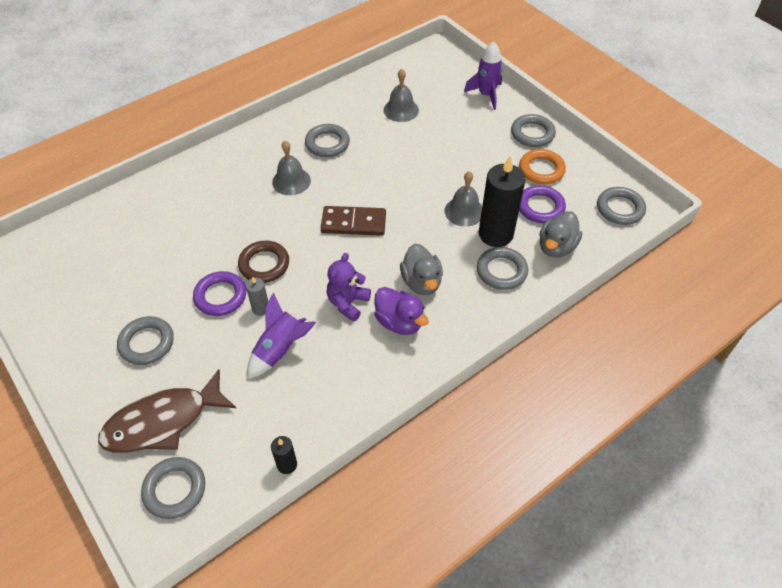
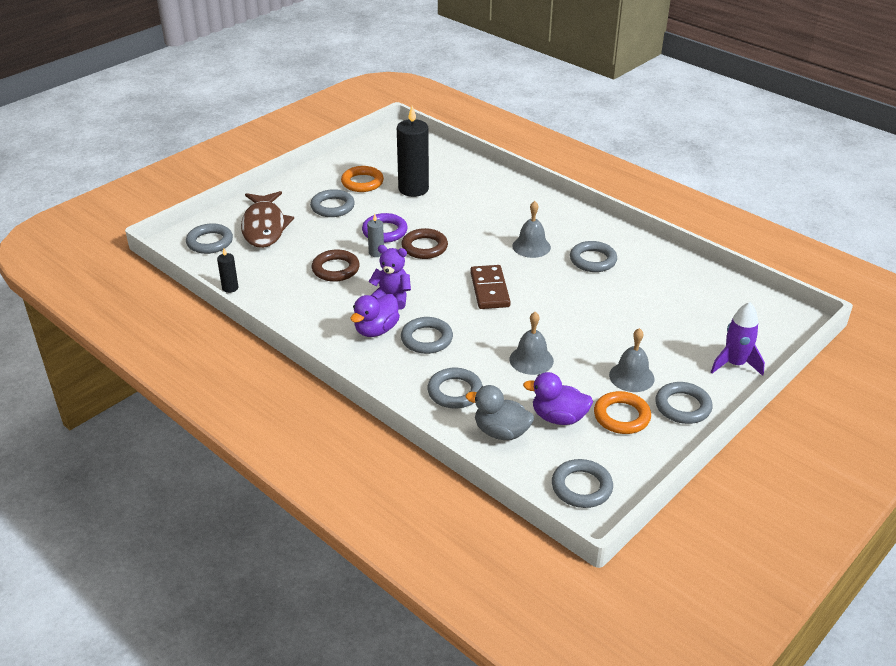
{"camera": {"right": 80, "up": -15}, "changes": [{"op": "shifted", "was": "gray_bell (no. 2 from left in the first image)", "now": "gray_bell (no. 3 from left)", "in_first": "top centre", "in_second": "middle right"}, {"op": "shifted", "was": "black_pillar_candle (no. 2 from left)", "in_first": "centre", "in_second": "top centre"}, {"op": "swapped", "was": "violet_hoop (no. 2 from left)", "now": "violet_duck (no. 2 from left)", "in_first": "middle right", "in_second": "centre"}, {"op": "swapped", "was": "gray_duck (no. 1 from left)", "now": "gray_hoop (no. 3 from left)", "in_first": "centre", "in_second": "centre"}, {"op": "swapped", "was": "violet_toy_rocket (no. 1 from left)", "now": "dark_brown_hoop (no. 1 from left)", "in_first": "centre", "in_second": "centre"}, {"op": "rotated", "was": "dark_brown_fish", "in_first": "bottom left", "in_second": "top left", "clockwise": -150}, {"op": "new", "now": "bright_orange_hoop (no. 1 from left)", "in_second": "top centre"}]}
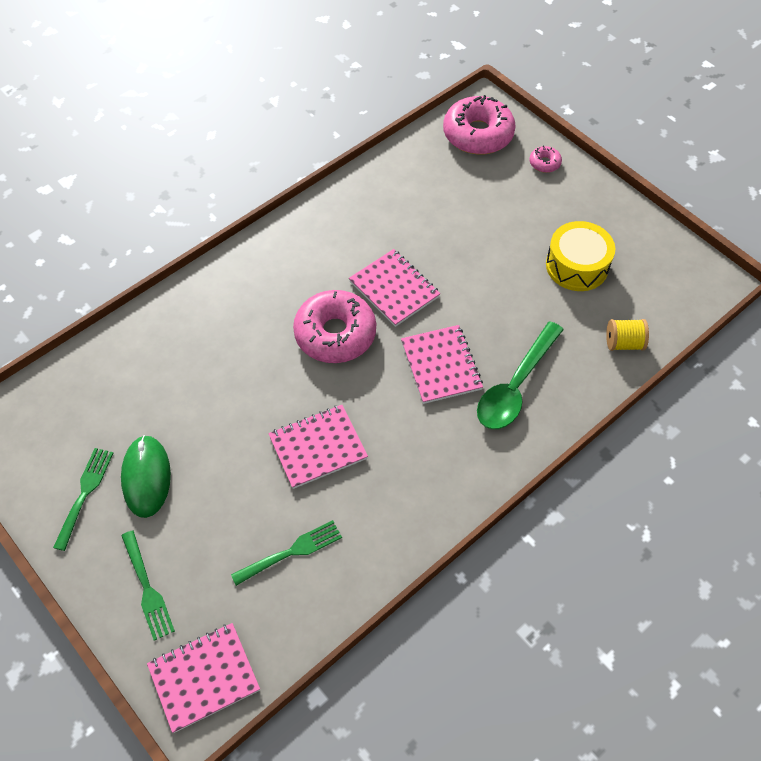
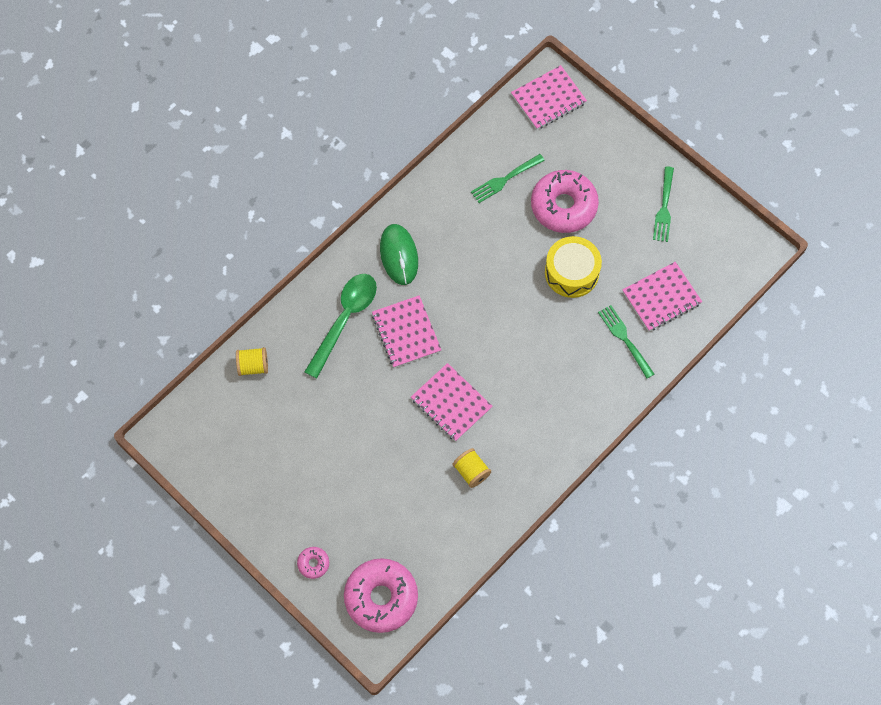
{"camera": {"right": 175, "up": 10}, "changes": [{"op": "shifted", "was": "bright_yellow_snare_drum", "in_first": "middle right", "in_second": "centre"}, {"op": "shifted", "was": "pink_donut (no. 1 from left in the first image)", "now": "pink_donut (no. 3 from left)", "in_first": "centre", "in_second": "top centre"}, {"op": "shifted", "was": "pink_notepad (no. 2 from left in the first image)", "now": "pink_notepad (no. 4 from left)", "in_first": "centre", "in_second": "middle right"}, {"op": "shifted", "was": "emerald_mouse", "in_first": "middle left", "in_second": "centre"}, {"op": "shifted", "was": "emerald_fork (no. 2 from left)", "in_first": "bottom left", "in_second": "middle right"}, {"op": "new", "now": "bright_yellow_reel_of_thread (no. 2 from left)", "in_second": "centre"}]}
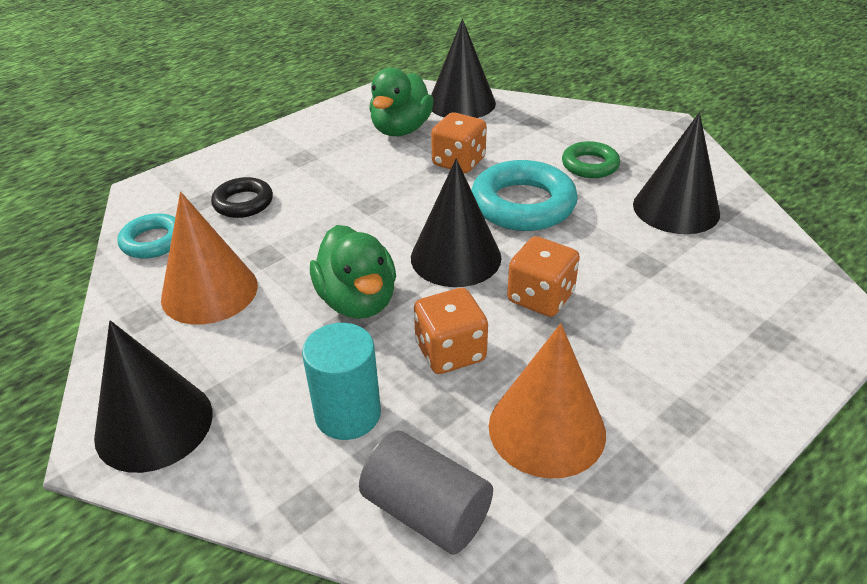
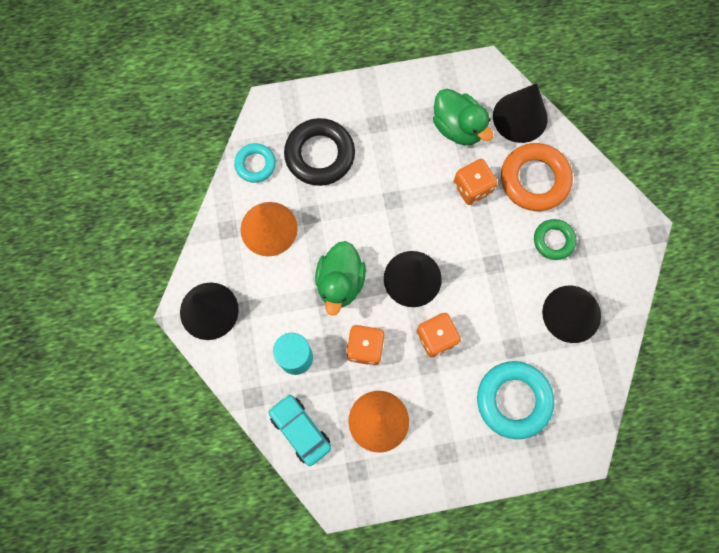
{"camera": {"right": 30, "up": 35}, "changes": [{"op": "rotated", "was": "emerald_duck (no. 2 from left)", "in_first": "top centre", "in_second": "top centre", "clockwise": -90}, {"op": "shifted", "was": "turquoise_hoop (no. 2 from left)", "in_first": "centre", "in_second": "bottom right"}, {"op": "scaled", "was": "black_hoop", "in_first": "middle left", "in_second": "top centre", "ratio": 1.72}, {"op": "swapped", "was": "gray_solid_cylinder", "now": "turquoise_automobile", "in_first": "bottom centre", "in_second": "bottom centre"}, {"op": "new", "now": "bright_orange_hoop", "in_second": "top right"}]}
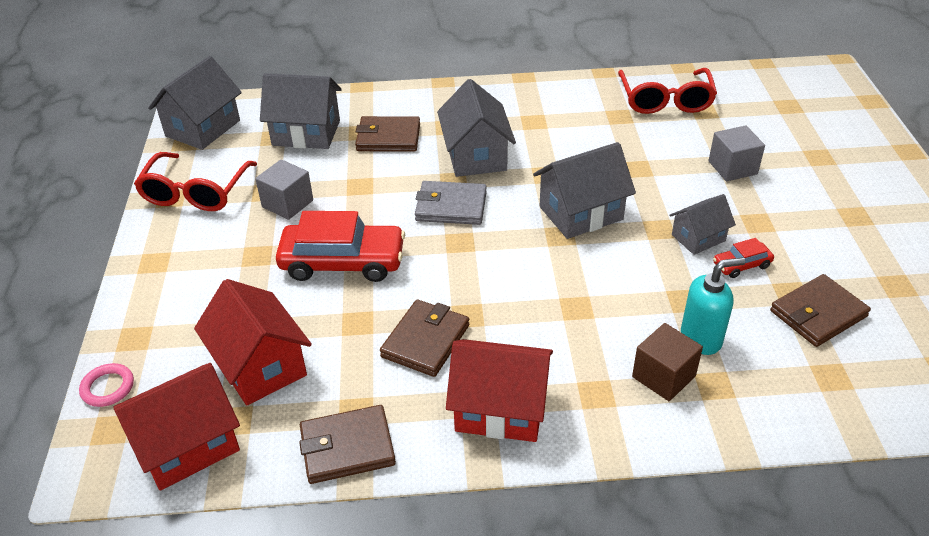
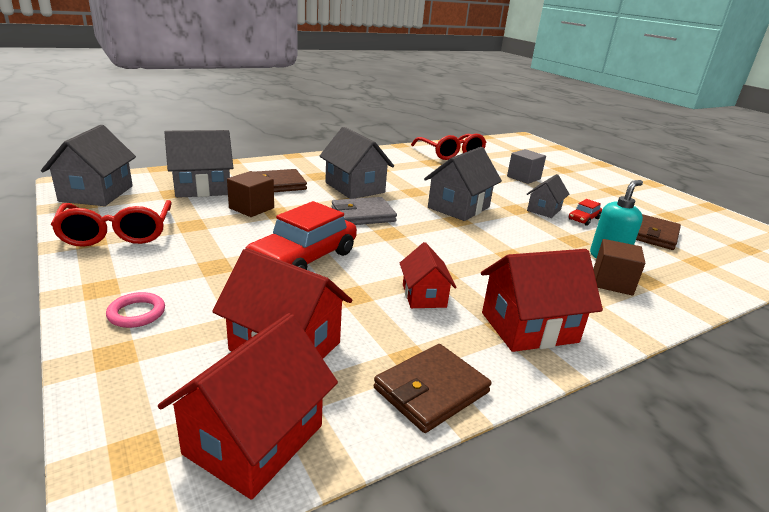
{"camera": {"right": -30, "up": -15}, "changes": [{"op": "gone", "was": "gray_block (no. 1 from left)", "in_first": "middle left"}, {"op": "rotated", "was": "red_automobile (no. 1 from left)", "in_first": "centre", "in_second": "centre", "clockwise": 150}, {"op": "swapped", "was": "dark_brown_card_wallet (no. 3 from left)", "now": "red_house (no. 3 from left)", "in_first": "centre", "in_second": "centre"}, {"op": "shifted", "was": "pink_hoop", "in_first": "bottom left", "in_second": "middle left"}, {"op": "new", "now": "dark_brown_block (no. 1 from left)", "in_second": "middle left"}]}
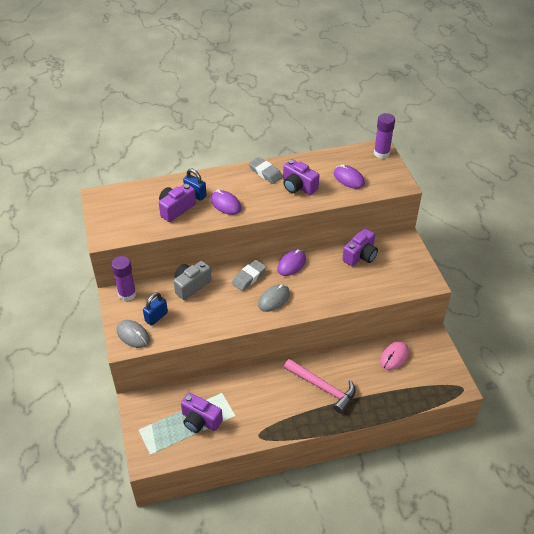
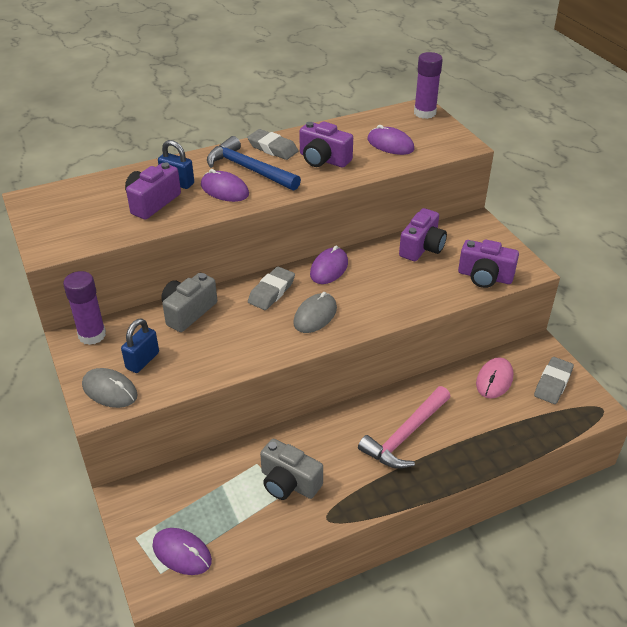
{"camera": {"right": -10, "up": -5}, "changes": [{"op": "rotated", "was": "pink_hammer", "in_first": "bottom centre", "in_second": "bottom centre", "clockwise": 105}, {"op": "shifted", "was": "violet_photo_camera (no. 2 from left in the first image)", "now": "violet_photo_camera (no. 4 from left)", "in_first": "bottom centre", "in_second": "middle right"}, {"op": "new", "now": "blue_hammer", "in_second": "top centre"}, {"op": "new", "now": "gray_pencil_eraser (no. 3 from left)", "in_second": "middle right"}, {"op": "new", "now": "gray_photo_camera (no. 2 from left)", "in_second": "bottom centre"}, {"op": "new", "now": "violet_mouse (no. 1 from left)", "in_second": "bottom left"}]}
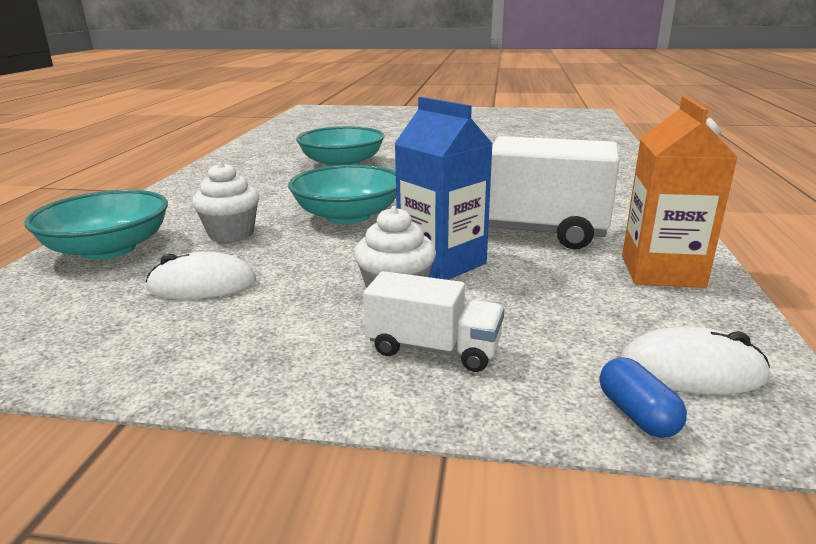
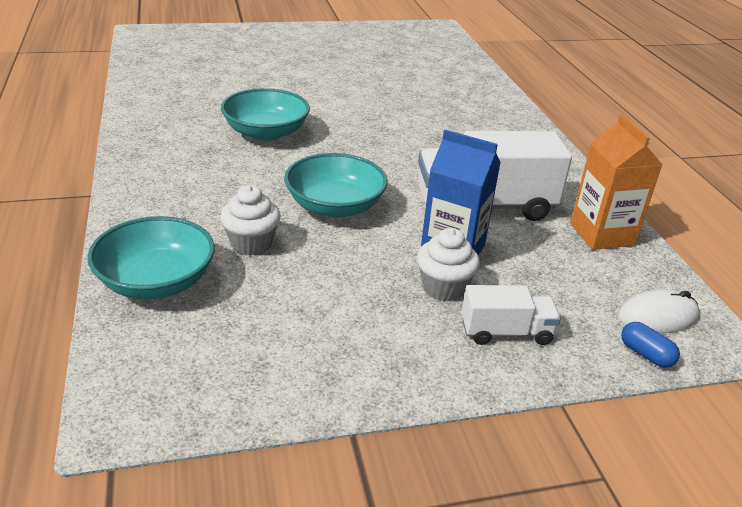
{"camera": {"right": -25, "up": 10}, "changes": [{"op": "gone", "was": "white_mouse (no. 1 from left)", "in_first": "middle left"}]}
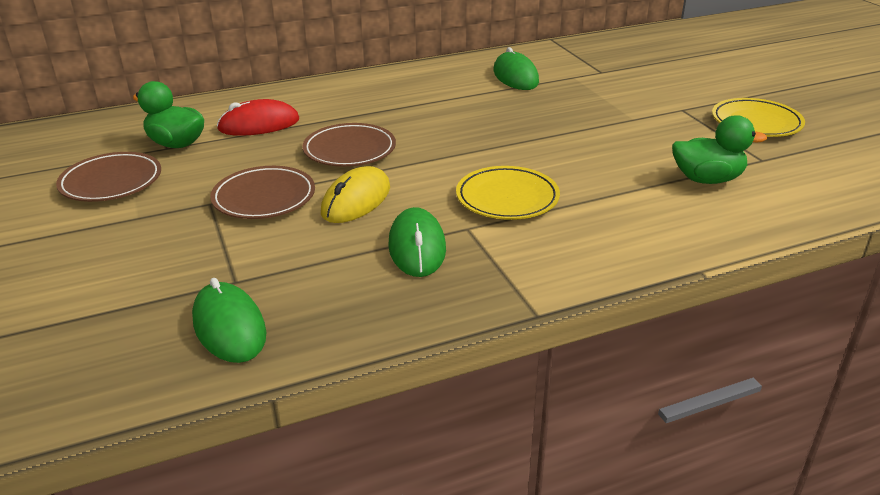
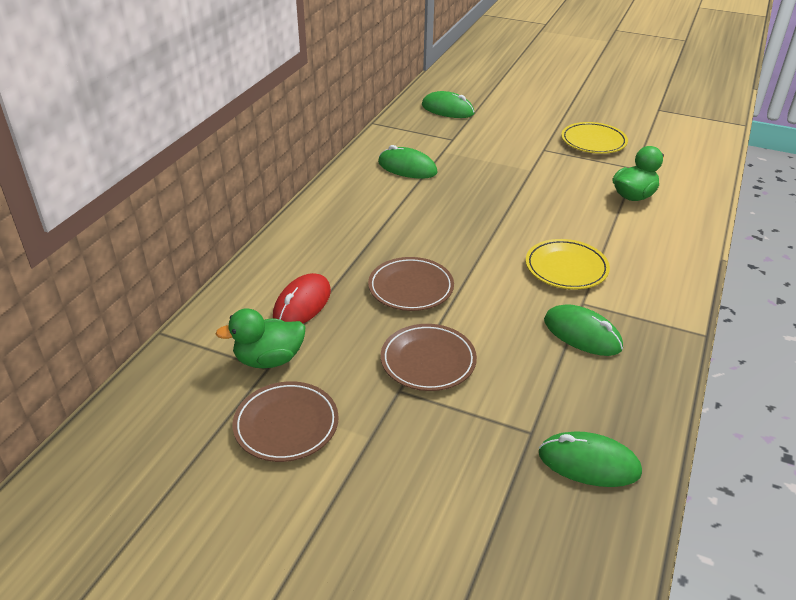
{"camera": {"right": -45, "up": 5}, "changes": [{"op": "gone", "was": "bright_yellow_mouse", "in_first": "centre"}, {"op": "new", "now": "emerald_mouse (no. 2 from left)", "in_second": "top centre"}]}
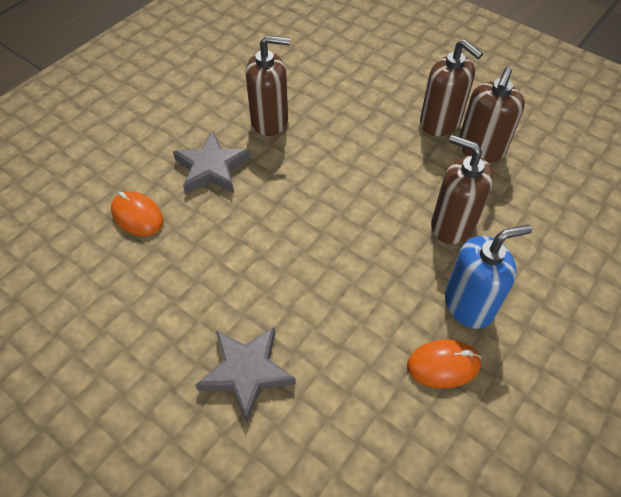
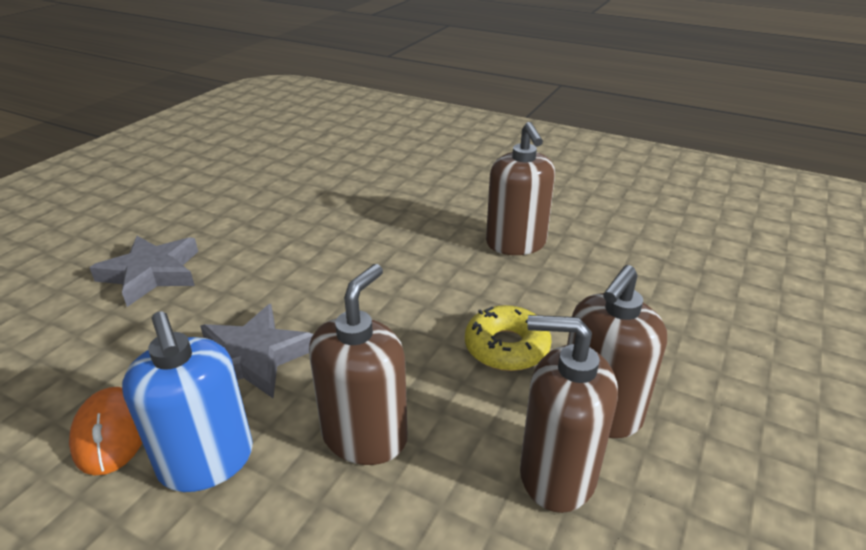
{"camera": {"right": 80, "up": -20}, "changes": [{"op": "shifted", "was": "gray_star (no. 1 from left in the first image)", "now": "gray_star (no. 2 from left)", "in_first": "top centre", "in_second": "middle left"}, {"op": "gone", "was": "bright_orange_mouse (no. 1 from left)", "in_first": "middle left"}, {"op": "new", "now": "bright_yellow_donut", "in_second": "centre"}]}
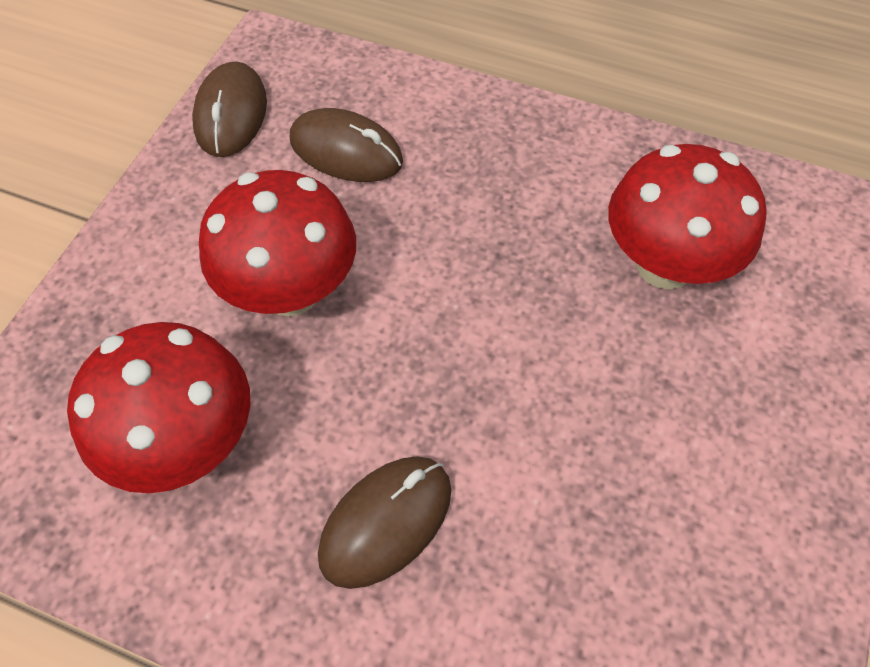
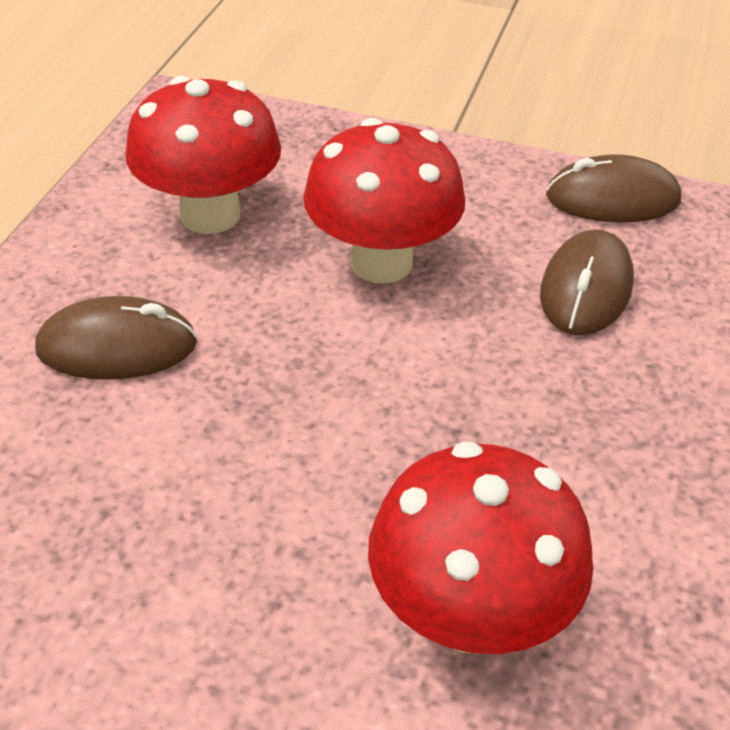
{"camera": {"right": 85, "up": -15}, "changes": [{"op": "rotated", "was": "dark_brown_mouse (no. 3 from left in the first image)", "in_first": "bottom centre", "in_second": "middle left", "clockwise": -45}]}
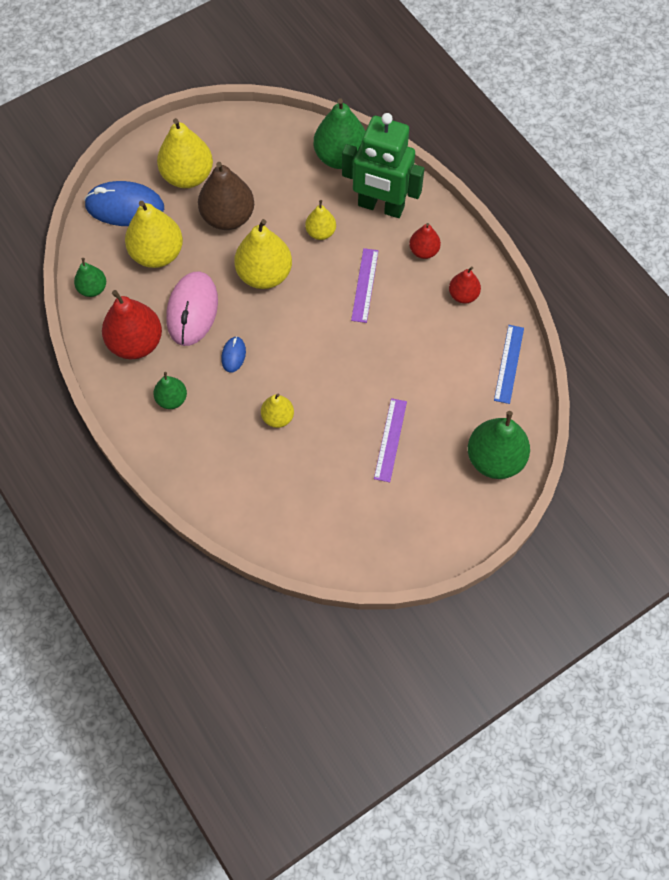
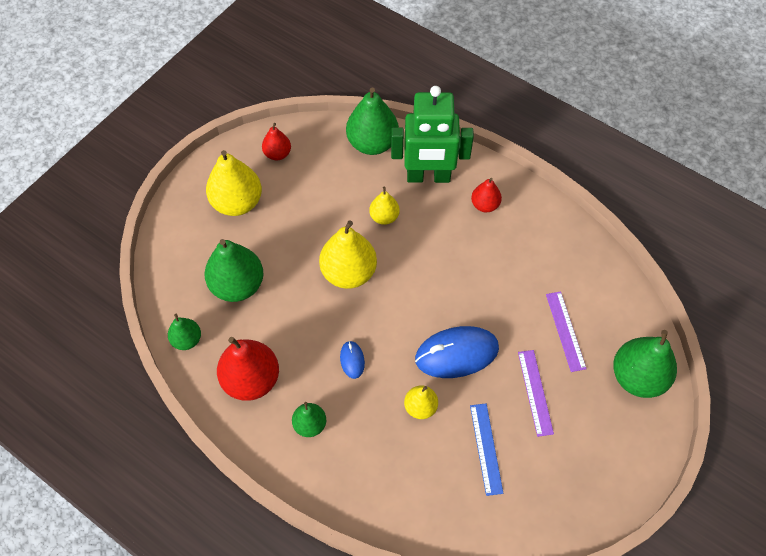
{"camera": {"right": -20, "up": -5}, "changes": [{"op": "gone", "was": "dark_brown_pear", "in_first": "top centre"}, {"op": "shifted", "was": "blue_mouse (no. 1 from left in the first image)", "now": "blue_mouse (no. 2 from left)", "in_first": "top left", "in_second": "centre"}, {"op": "repainted", "was": "bright_yellow_pear (no. 1 from left)", "now": "emerald_pear (no. 2 from left)", "in_first": "top left", "in_second": "middle left"}, {"op": "shifted", "was": "violet_measuring_stick (no. 1 from left in the first image)", "now": "violet_measuring_stick (no. 2 from left)", "in_first": "top centre", "in_second": "middle right"}, {"op": "shifted", "was": "red_pear (no. 3 from left in the first image)", "now": "red_pear (no. 2 from left)", "in_first": "top right", "in_second": "top centre"}, {"op": "gone", "was": "pink_mouse", "in_first": "middle left"}, {"op": "shifted", "was": "blue_measuring_stick", "in_first": "middle right", "in_second": "bottom centre"}]}
